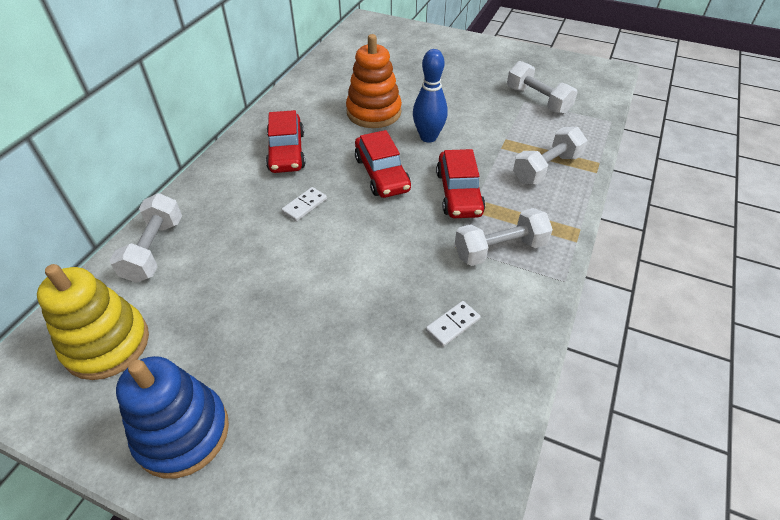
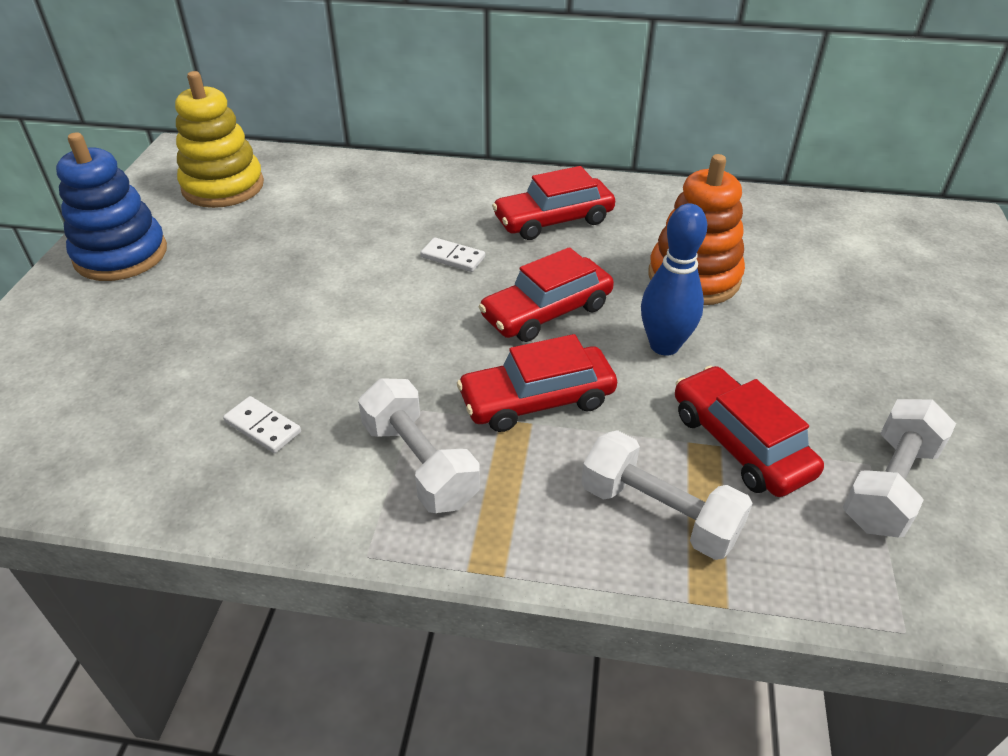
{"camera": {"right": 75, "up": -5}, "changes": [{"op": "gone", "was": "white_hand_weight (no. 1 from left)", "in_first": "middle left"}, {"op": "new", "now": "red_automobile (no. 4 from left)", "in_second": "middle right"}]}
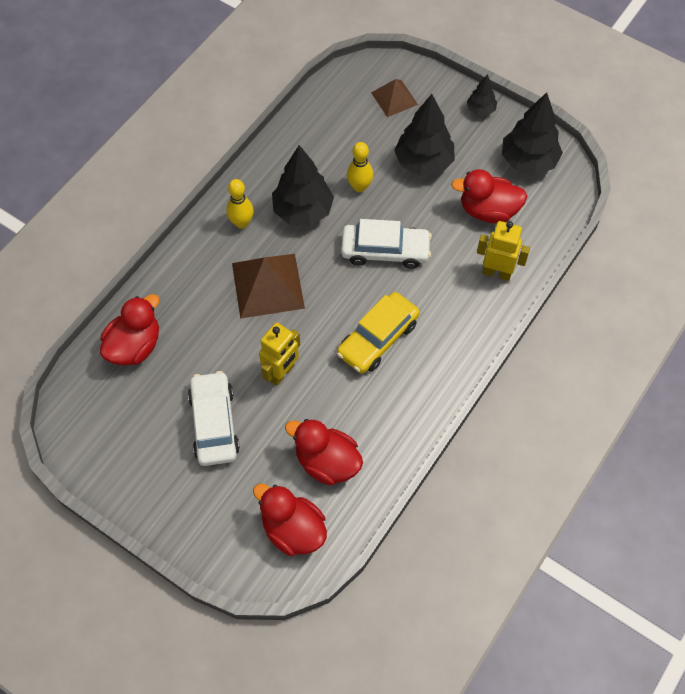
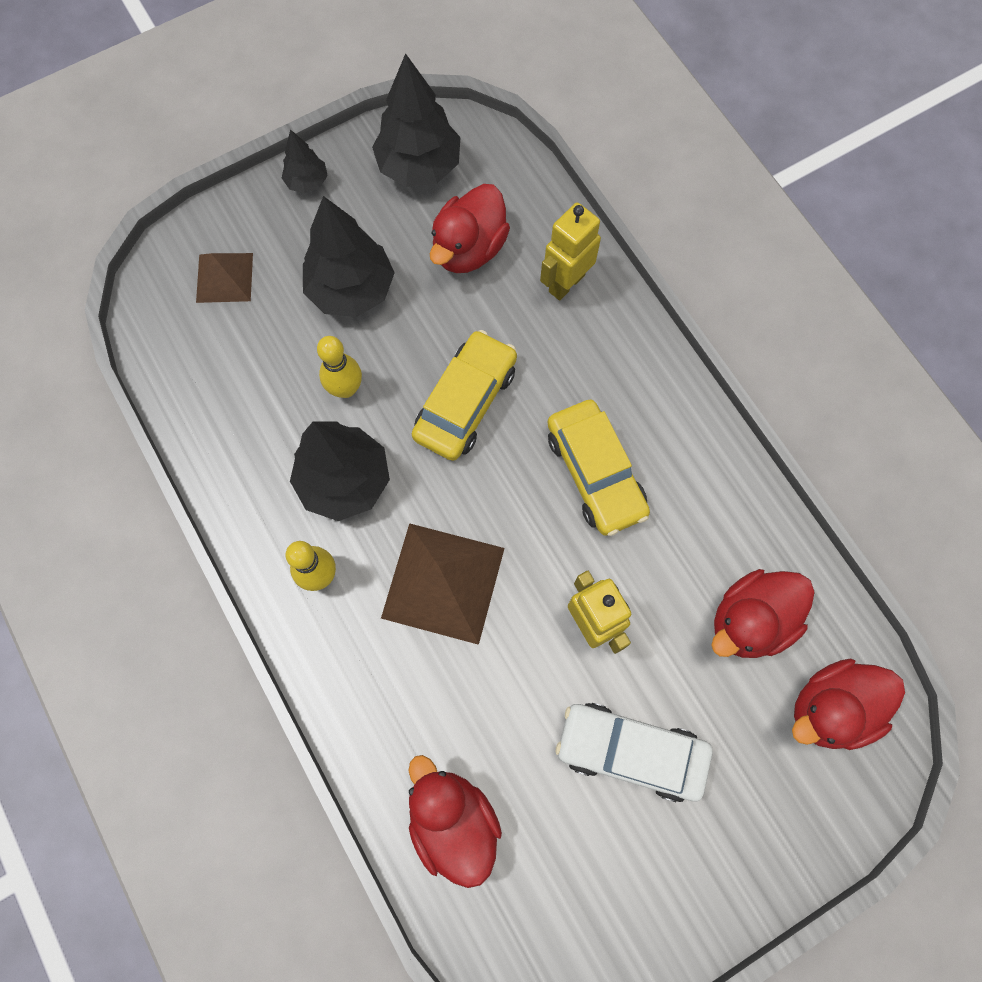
{"camera": {"right": -65, "up": 10}, "changes": [{"op": "repainted", "was": "white_automobile (no. 2 from left)", "now": "bright_yellow_automobile (no. 1 from left)", "in_first": "centre", "in_second": "centre"}]}
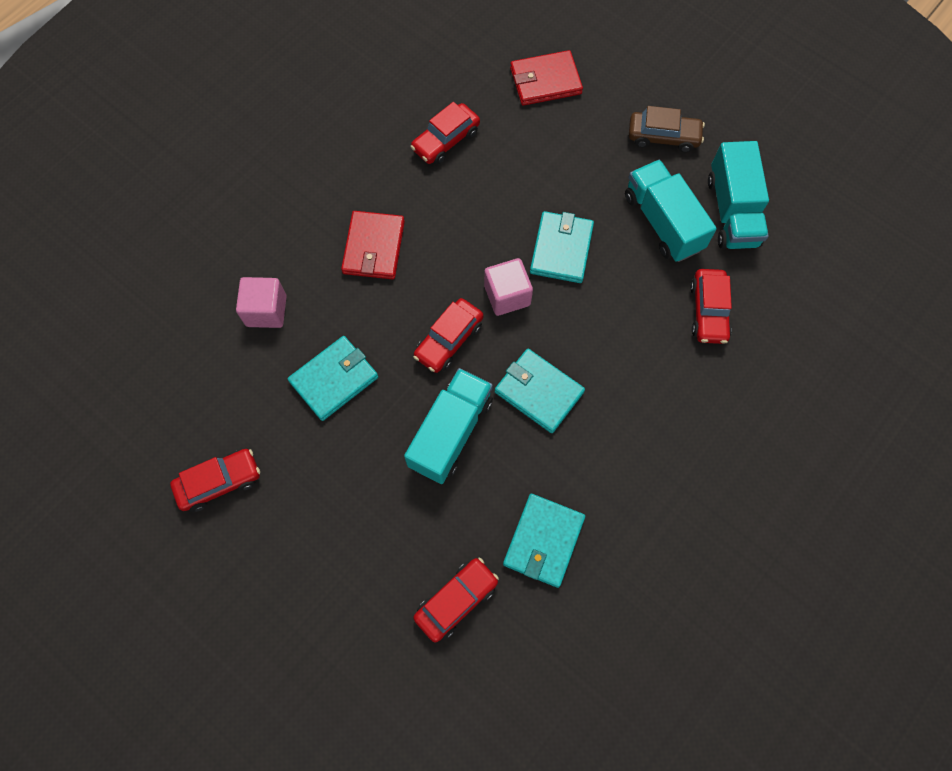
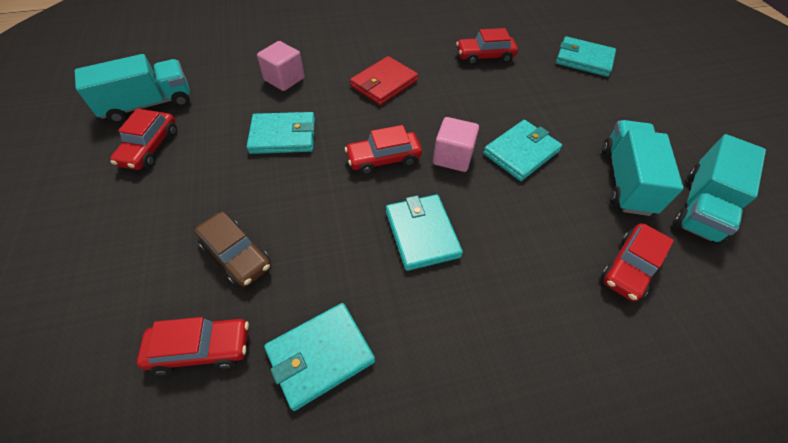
{"camera": {"right": 35, "up": -15}, "changes": [{"op": "repainted", "was": "red_card_wallet (no. 2 from left)", "now": "turquoise_card_wallet (no. 5 from left)", "in_first": "top centre", "in_second": "top right"}, {"op": "shifted", "was": "dark_brown_automobile", "in_first": "top right", "in_second": "middle left"}, {"op": "shifted", "was": "turquoise_toy_truck (no. 1 from left)", "in_first": "centre", "in_second": "top left"}, {"op": "rotated", "was": "red_automobile (no. 1 from left)", "in_first": "middle left", "in_second": "top left", "clockwise": 90}]}
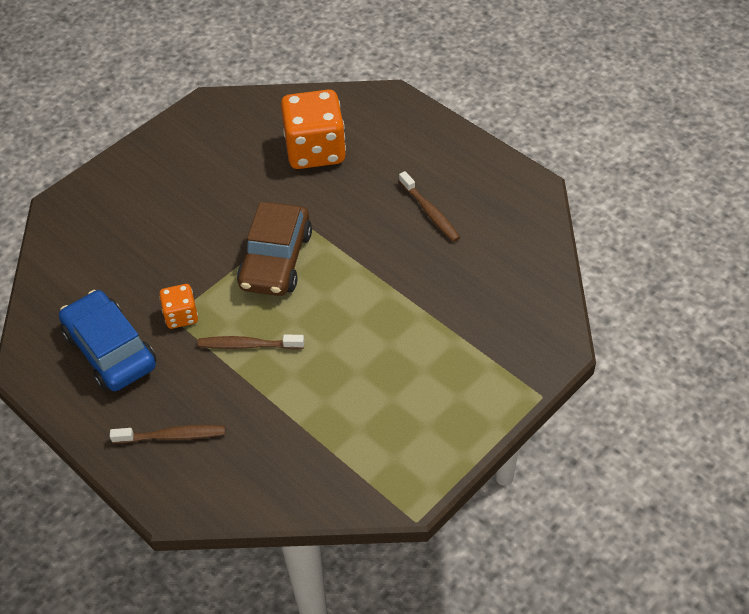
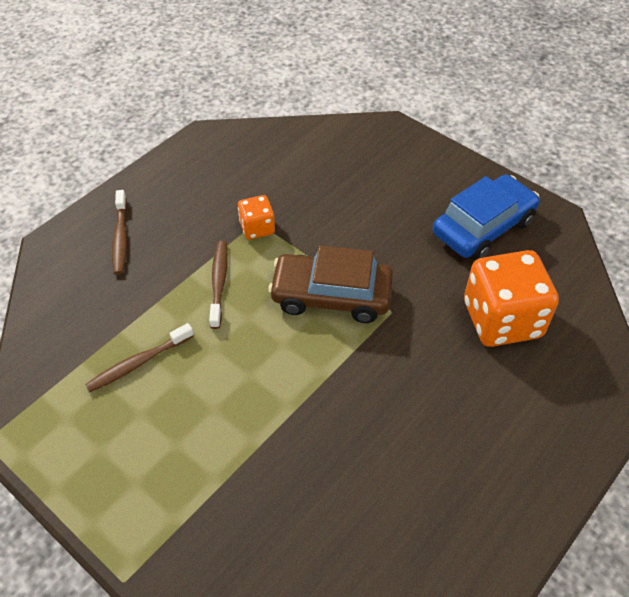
{"camera": {"right": 85, "up": 0}, "changes": [{"op": "shifted", "was": "dark_brown_dental_brush (no. 3 from left in the first image)", "now": "dark_brown_dental_brush (no. 2 from left)", "in_first": "centre", "in_second": "middle left"}, {"op": "shifted", "was": "blue_automobile", "in_first": "middle left", "in_second": "middle right"}]}
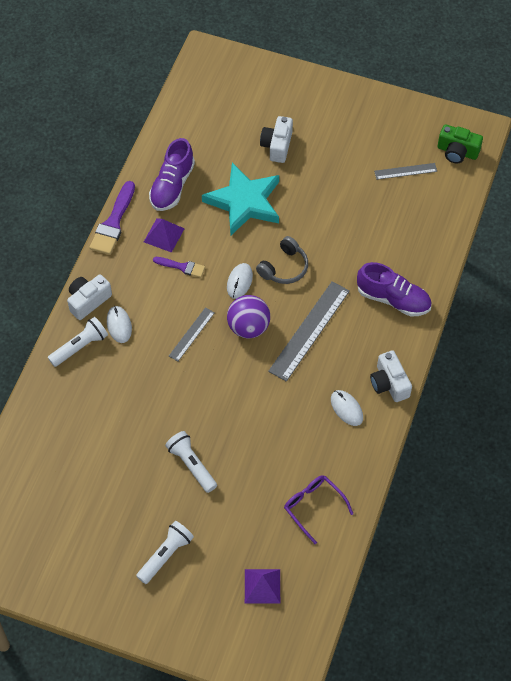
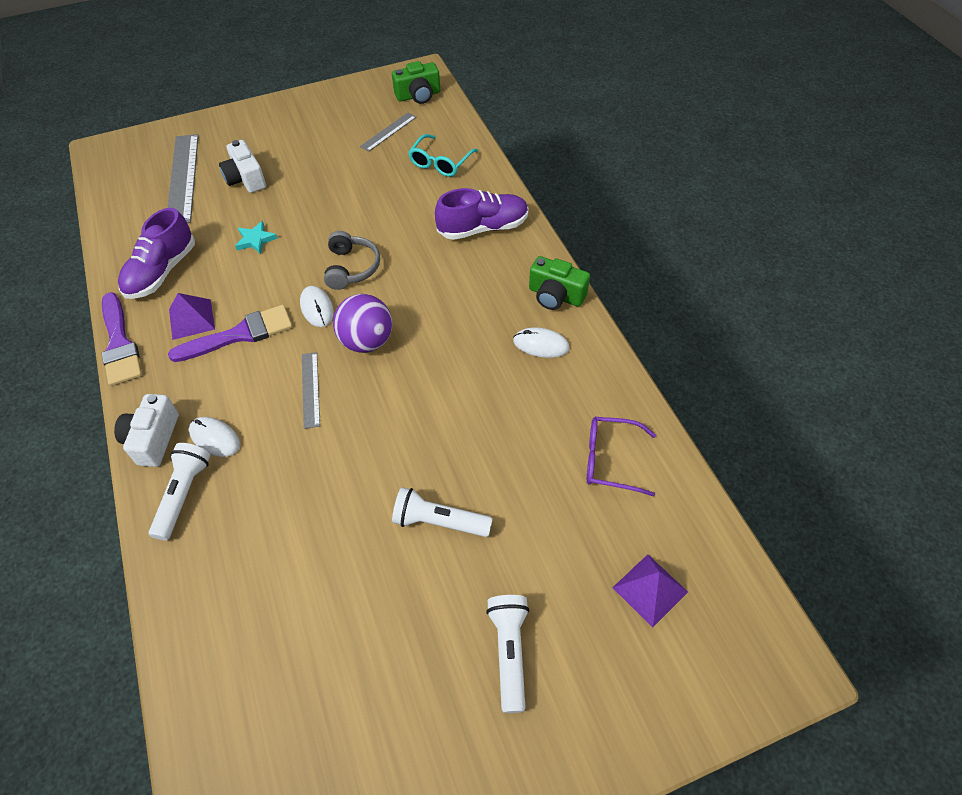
{"camera": {"right": -40, "up": -5}, "changes": [{"op": "rotated", "was": "violet_lace-up_shoe (no. 1 from left)", "in_first": "top centre", "in_second": "top left", "clockwise": 45}, {"op": "scaled", "was": "turquoise_star", "in_first": "top centre", "in_second": "top left", "ratio": 0.41}, {"op": "scaled", "was": "violet_paint_brush (no. 2 from left)", "in_first": "centre", "in_second": "middle left", "ratio": 1.7}, {"op": "shifted", "was": "gray_measuring_stick (no. 2 from left in the first image)", "now": "gray_measuring_stick (no. 1 from left)", "in_first": "centre", "in_second": "top left"}, {"op": "repainted", "was": "white_photo_camera (no. 3 from left)", "now": "emerald_photo_camera (no. 2 from left)", "in_first": "middle right", "in_second": "centre"}, {"op": "new", "now": "turquoise_eyeglasses", "in_second": "top centre"}]}
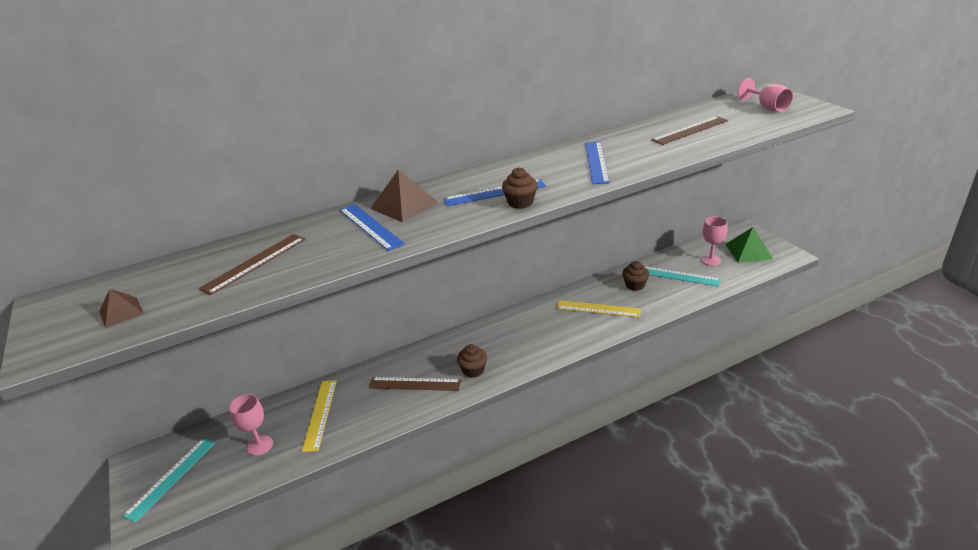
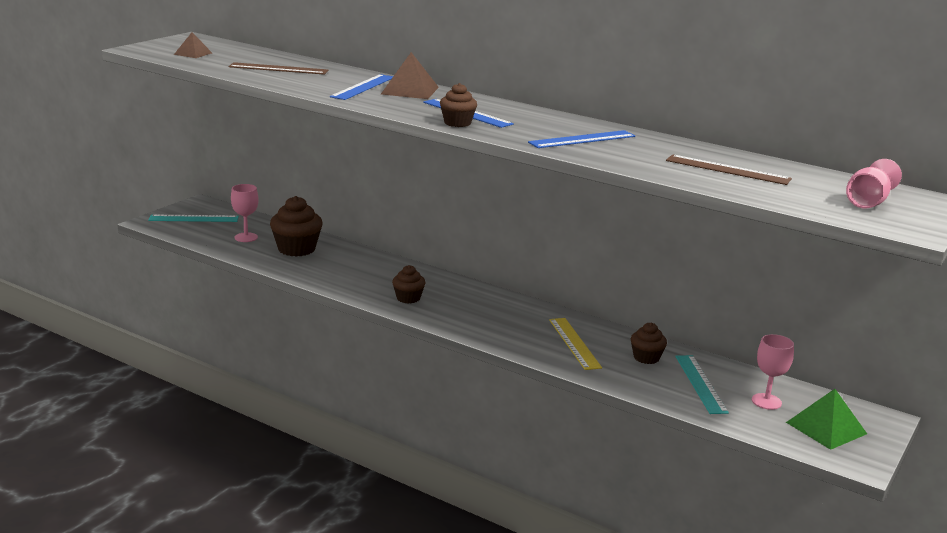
{"camera": {"right": 55, "up": -10}, "changes": [{"op": "gone", "was": "dark_brown_measuring_stick (no. 2 from left)", "in_first": "bottom centre"}, {"op": "swapped", "was": "bright_yellow_measuring_stick (no. 1 from left)", "now": "dark_brown_cupcake (no. 1 from left)", "in_first": "bottom left", "in_second": "middle left"}]}
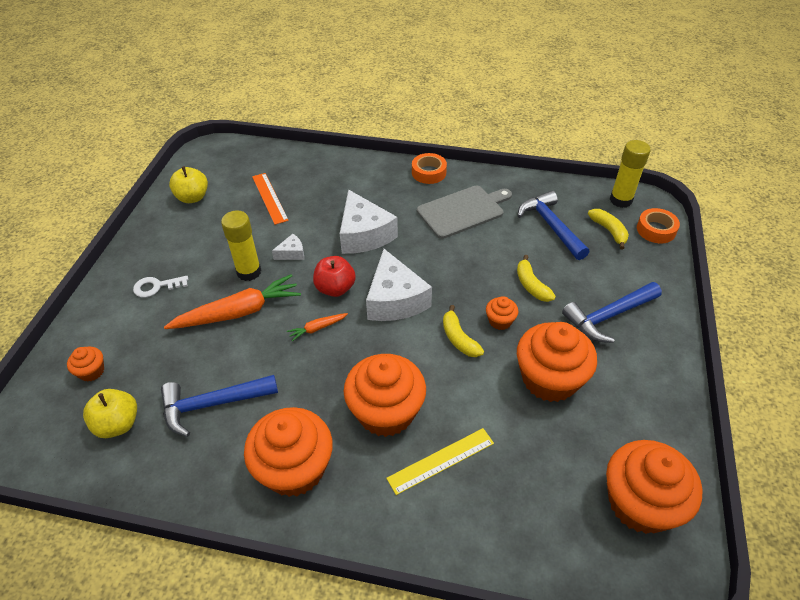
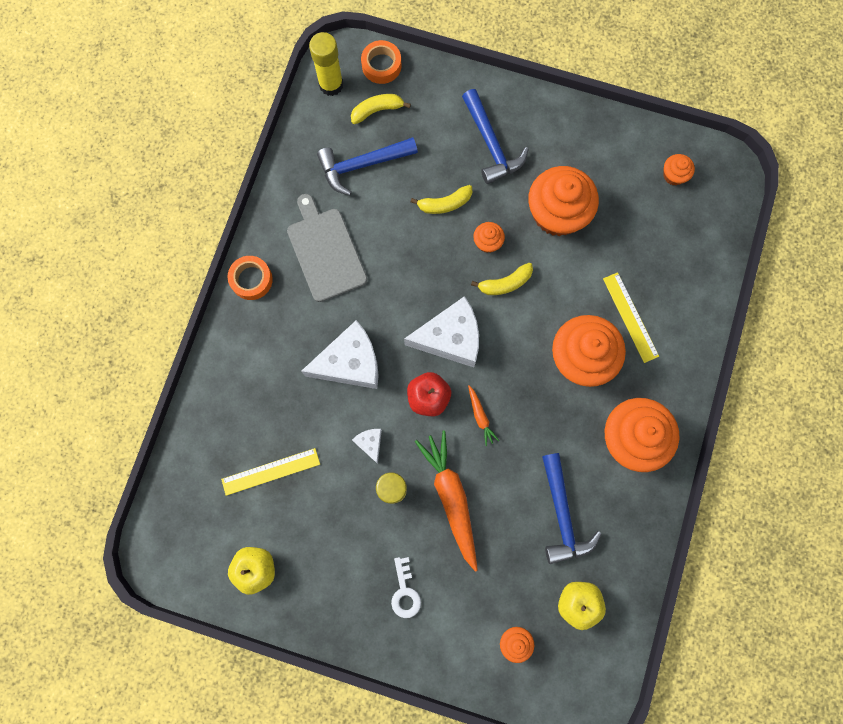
{"camera": {"right": -85, "up": 30}, "changes": [{"op": "repainted", "was": "bright_orange_measuring_stick", "now": "bright_yellow_measuring_stick (no. 1 from left)", "in_first": "top centre", "in_second": "middle left"}, {"op": "scaled", "was": "bright_orange_cupcake (no. 6 from left)", "in_first": "bottom right", "in_second": "top right", "ratio": 0.45}]}
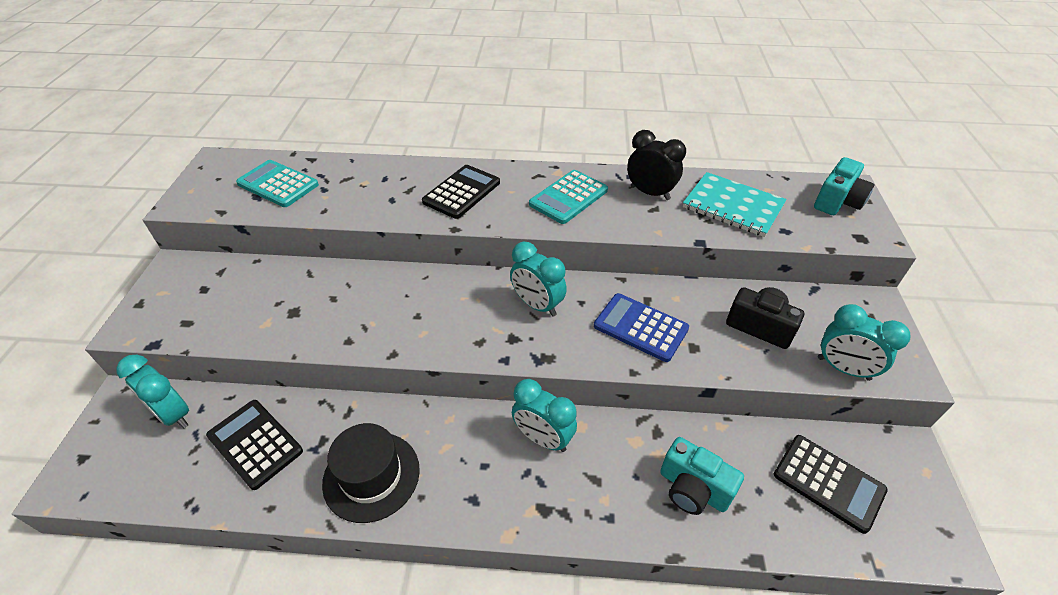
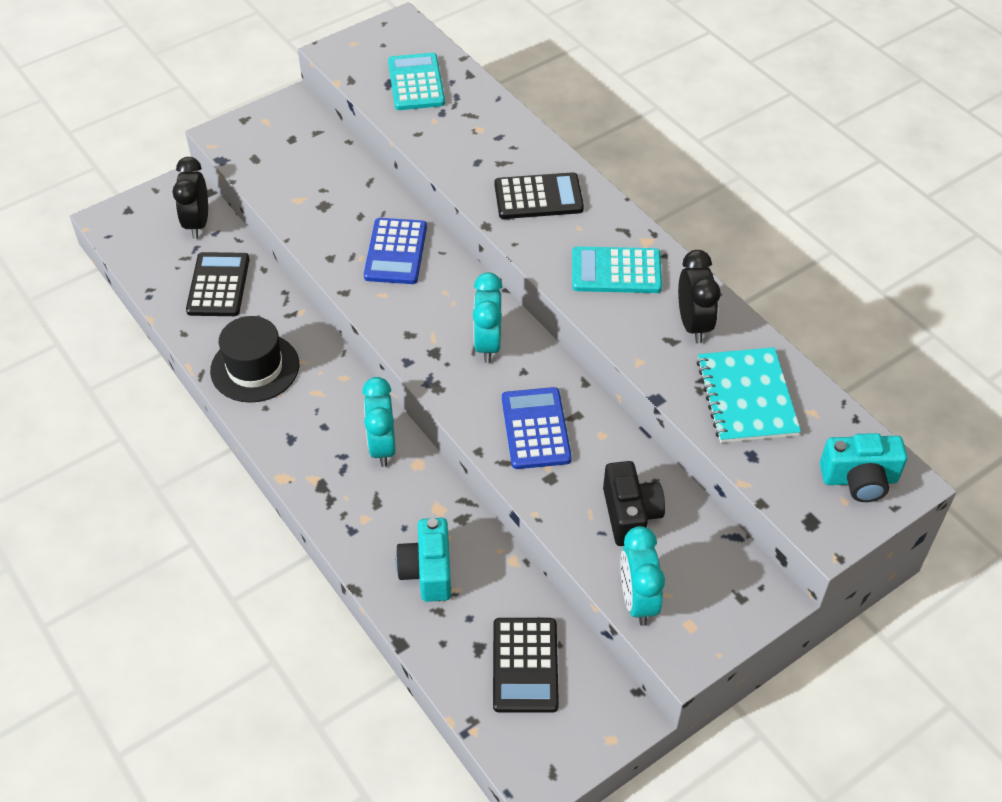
{"camera": {"right": 50, "up": 5}, "changes": [{"op": "repainted", "was": "turquoise_alarm_clock (no. 1 from left)", "now": "black_alarm_clock (no. 1 from left)", "in_first": "middle left", "in_second": "top left"}, {"op": "new", "now": "blue_pocket_calculator (no. 1 from left)", "in_second": "top centre"}]}
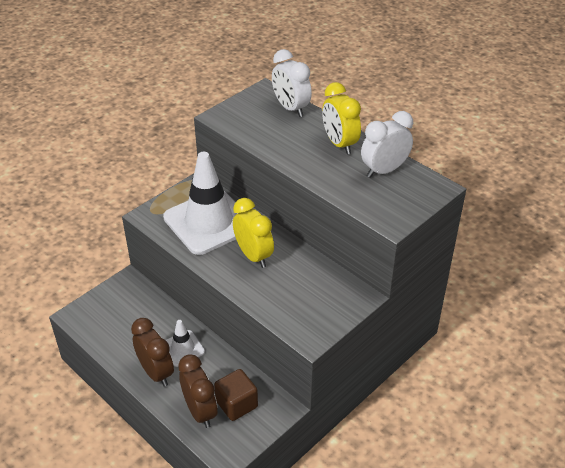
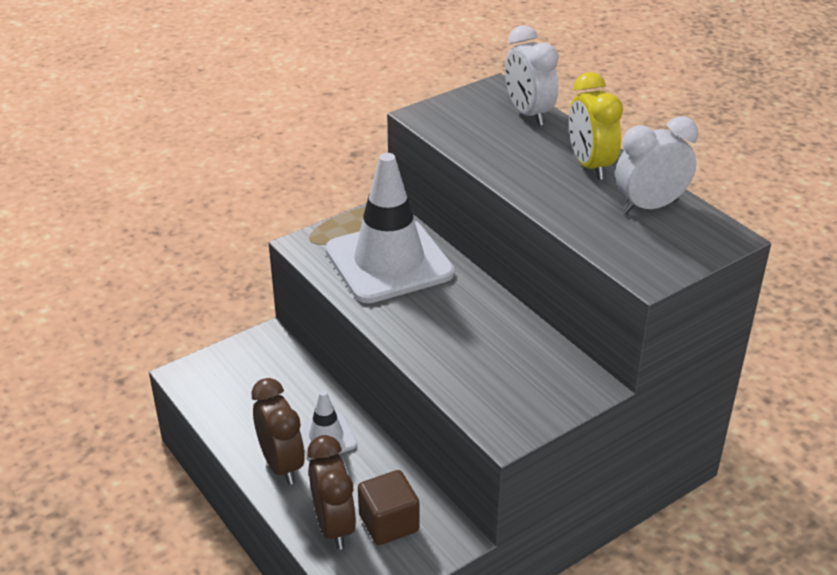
{"camera": {"right": 10, "up": -5}, "changes": [{"op": "gone", "was": "bright_yellow_alarm_clock (no. 1 from left)", "in_first": "centre"}]}
